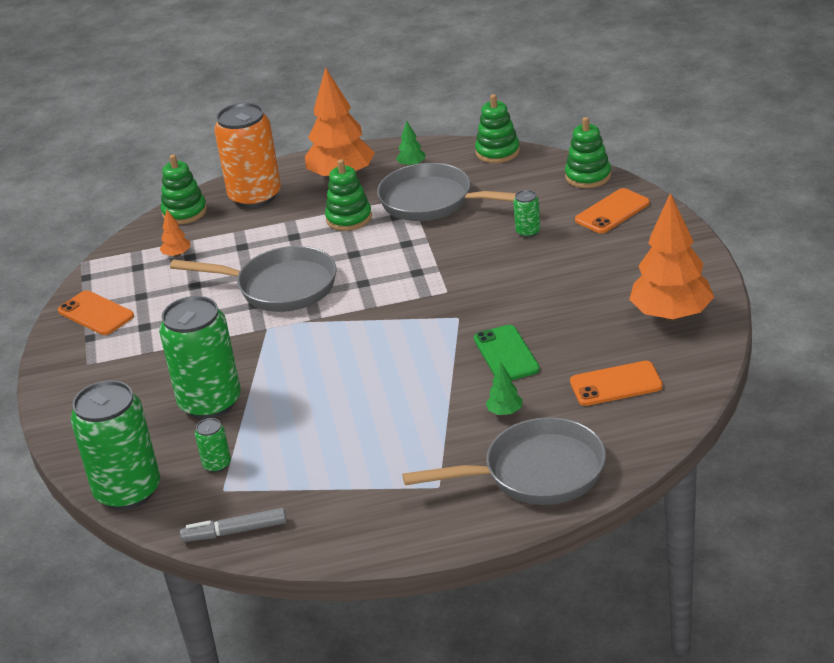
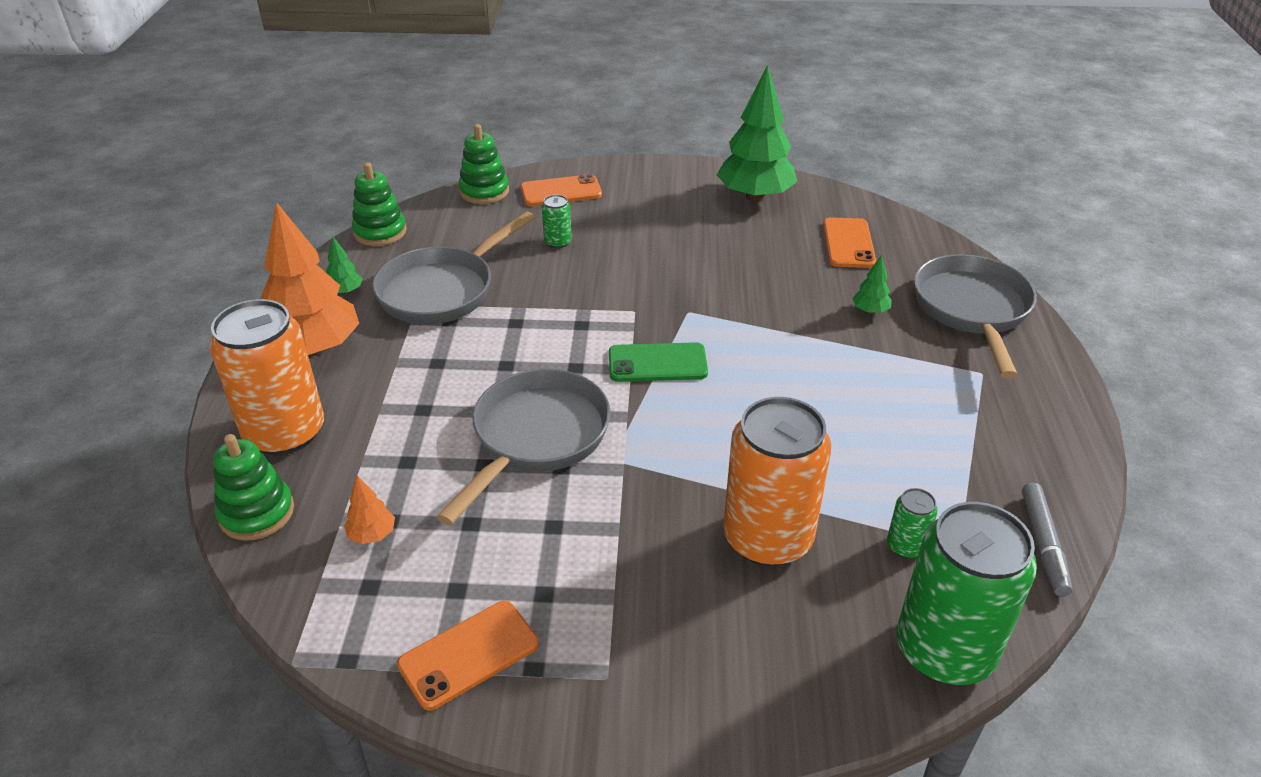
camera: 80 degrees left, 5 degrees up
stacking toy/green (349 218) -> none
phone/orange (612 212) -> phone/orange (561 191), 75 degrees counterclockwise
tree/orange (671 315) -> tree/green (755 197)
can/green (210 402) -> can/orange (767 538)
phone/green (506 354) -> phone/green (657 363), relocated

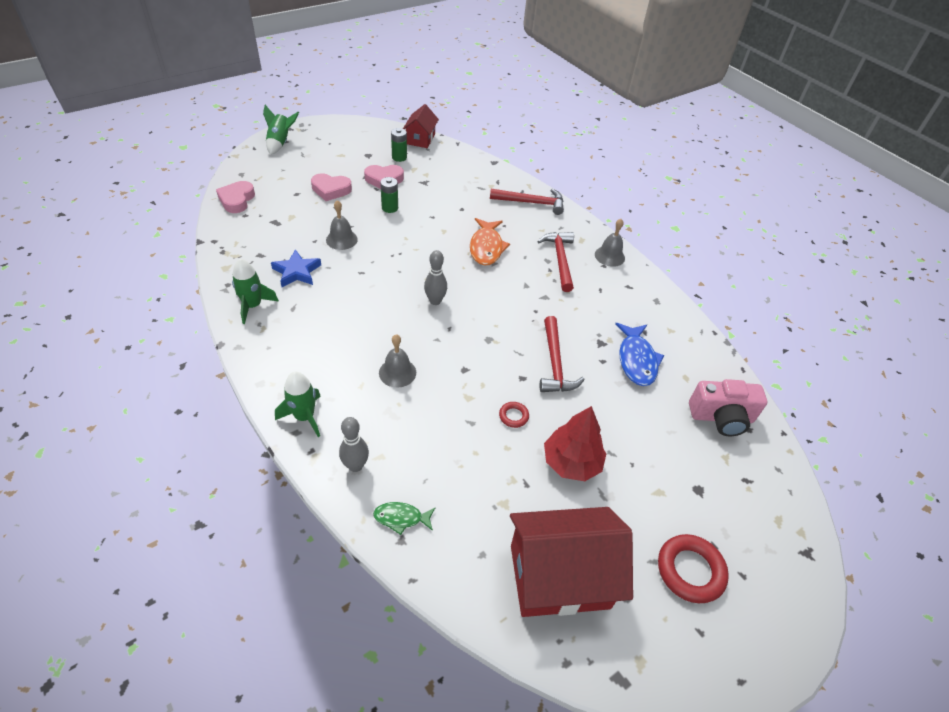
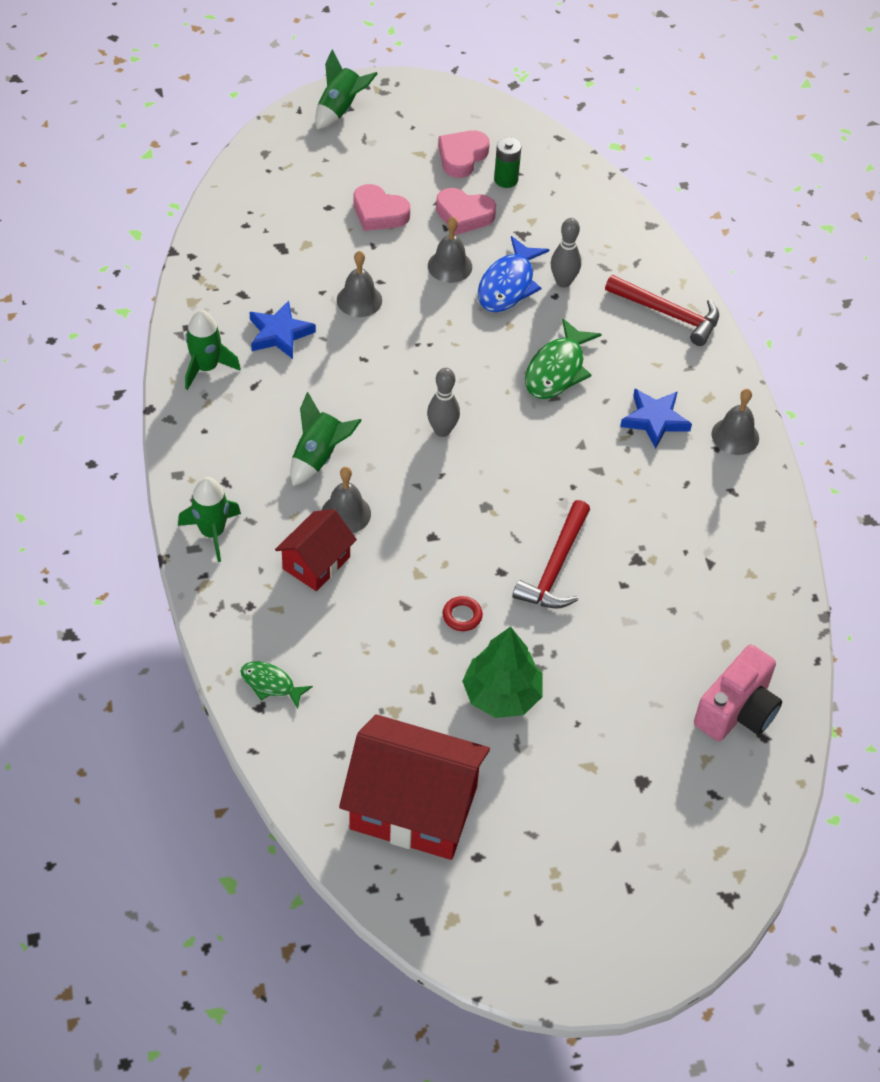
camera: 25 degrees right, 5 degrees up
house/red (420 139) -> house/red (316 563), relocated
battery/green (390 208) -> bell/grey (450 266)
heart/pink (237 200) -> heart/pink (462 157), relocated
fish/orange (486 247) -> fish/green (557 370)
hammer/red (560 260) -> star/blue (655 420)
fish/blue (636 360) -> fish/blue (508 285), relocated
camera/pink (721 417) -> camera/pink (737 710), 75 degrees counterclockwise
tree/red (571 462) -> tree/green (502 695)
bowling pin/grey (355 466) -> bowling pin/grey (563 282), relocated
ring/red (690 570) -> none
none -> rocket/green (319 457)

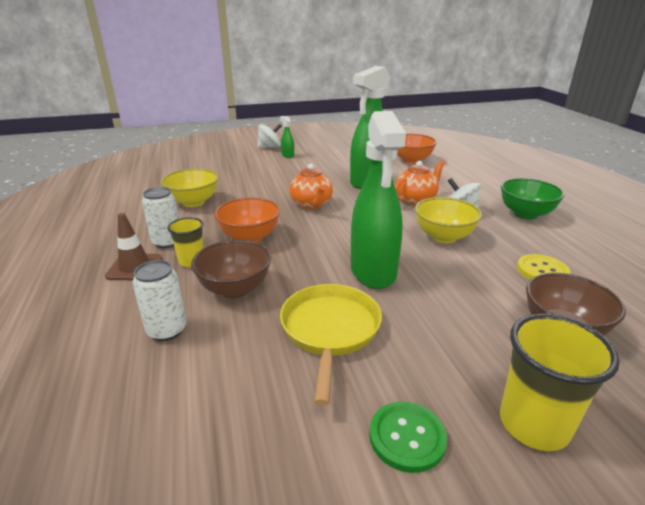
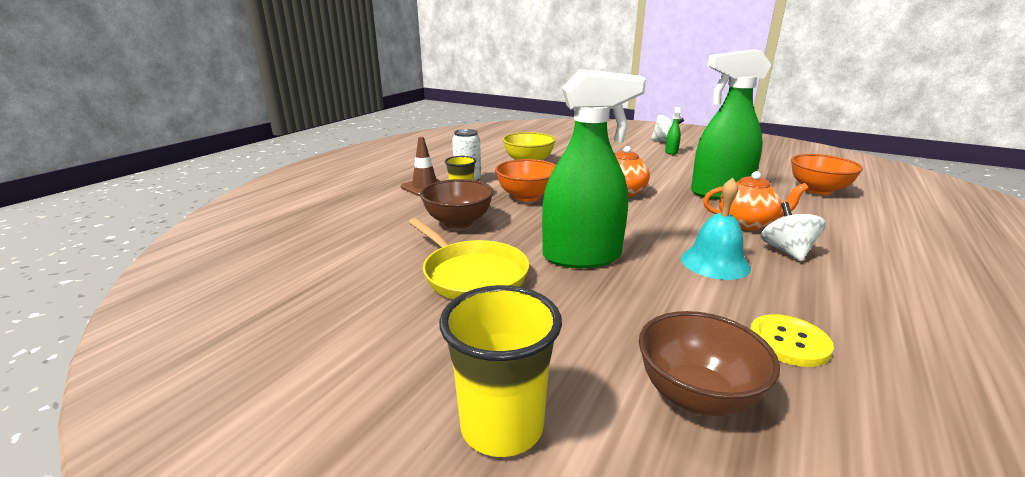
camera: 45 degrees right, 5 degrees down
spray bottle/green (373 271) -> spray bottle/green (582 257), 135 degrees counterclockwise
bowl/green (525 214) -> none
bowl/yellow (443 237) -> bell/turquoise (715 263)
can/white (167 330) -> none
pan/yellow (330 330) -> pan/yellow (471 275), 90 degrees clockwise
button/green (407 437) -> none

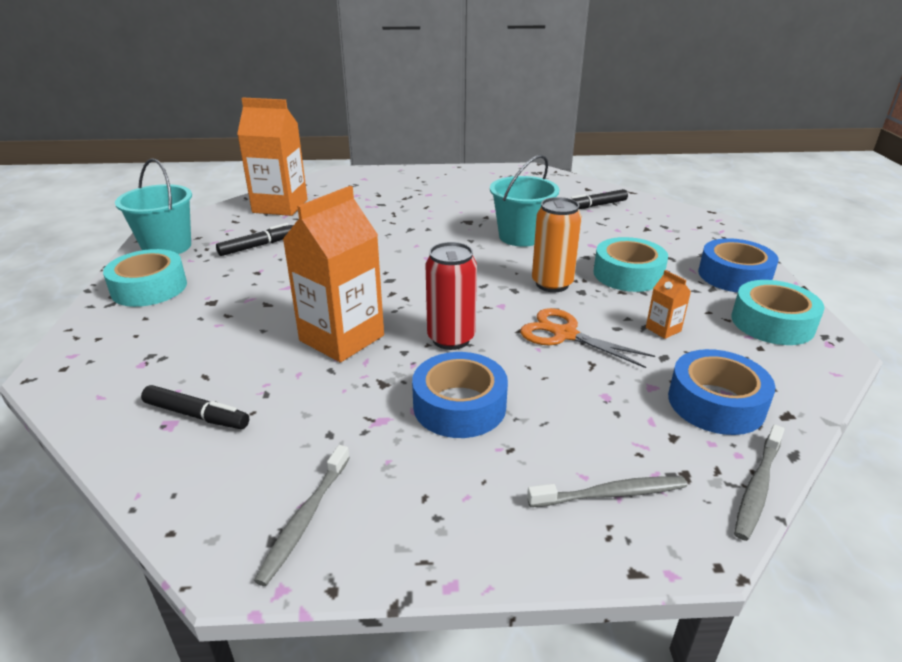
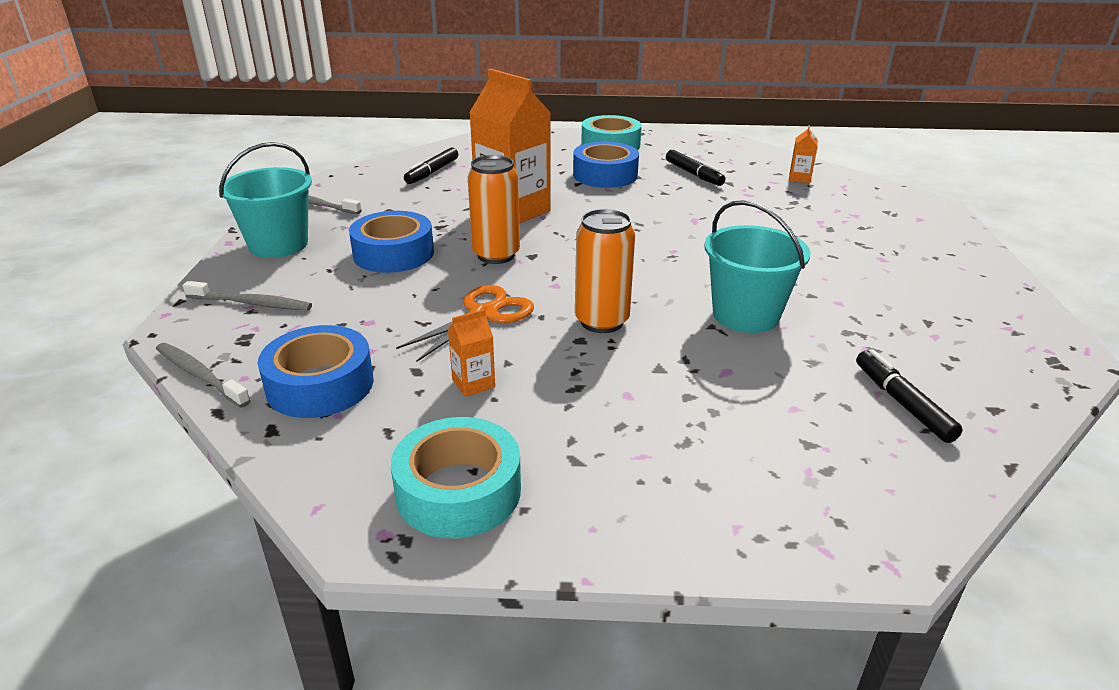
camera: 95 degrees right, 0 degrees up
carton/orange (280 206) -> carton/orange (799 178), x0.42
bucket/turquoise (167 247) -> bucket/turquoise (278 245), relocated
tape/turquoise (628 274) -> none
tape/blue (734 276) -> tape/blue (605 175), relocated
can/red (451 339) -> can/orange (496 255)
toothbrush/grey (611 494) -> toothbrush/grey (251 303), 75 degrees counterclockwise

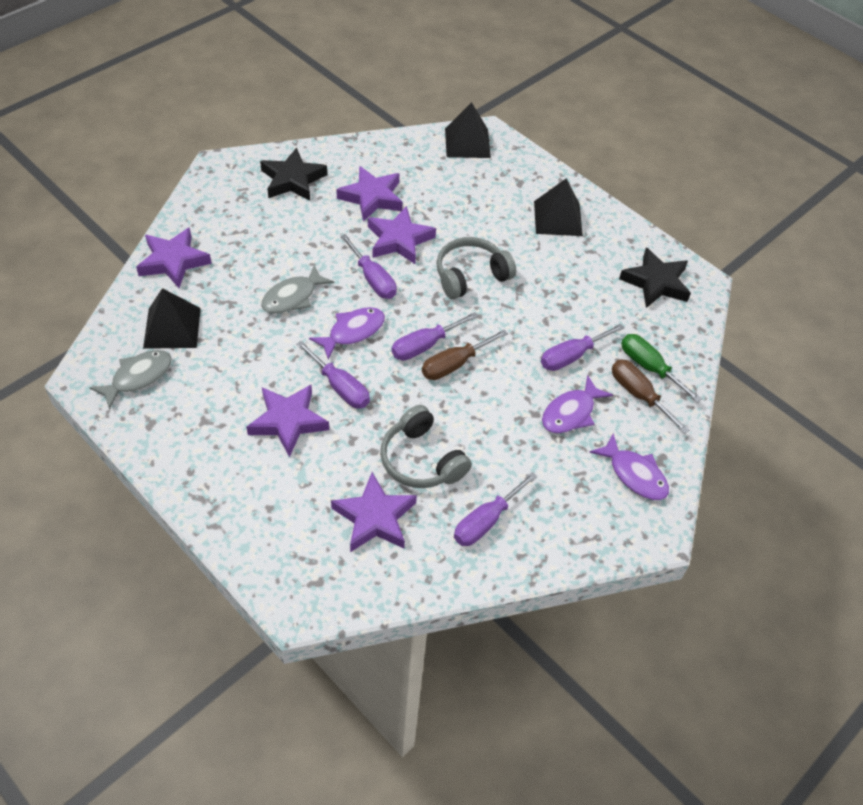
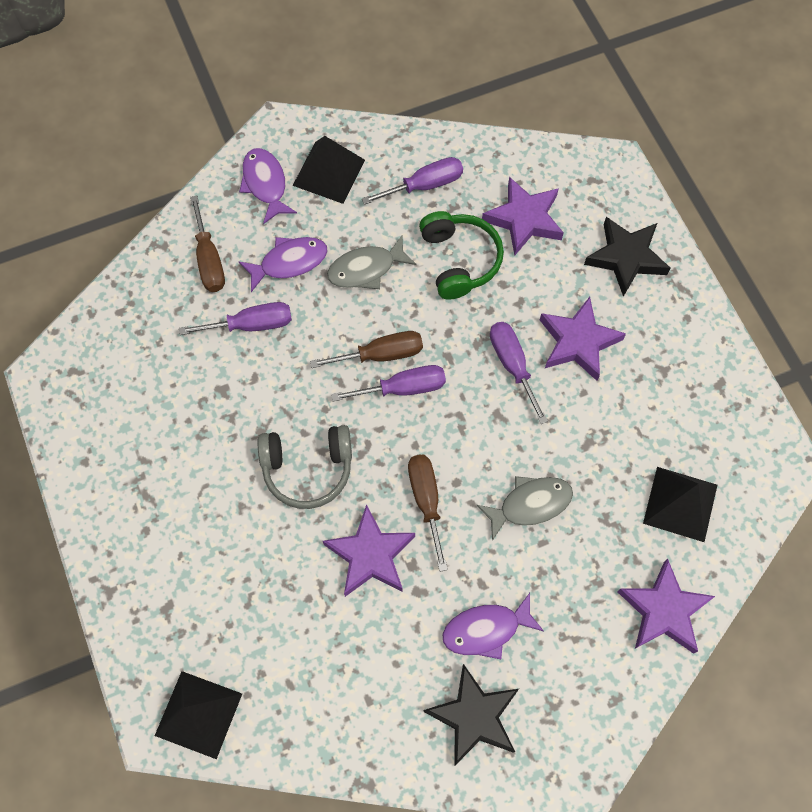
camera: 155 degrees left, 15 degrees up
star/purple (372 197) -> none
pyramid/black (558 218) -> pyramid/black (328 172), relocated
screwdriver/purple (373 279) -> screwdriver/brown (426 501)
star/black (656 282) -> star/black (626 258), relocated
fish/purple (353 332) -> fish/purple (486 630), relocated
screwdriver/green (649 367) -> none
fish/grey (138 377) -> fish/grey (366 269), relocated
headphones/grey (421 460) -> headphones/green (459 260)

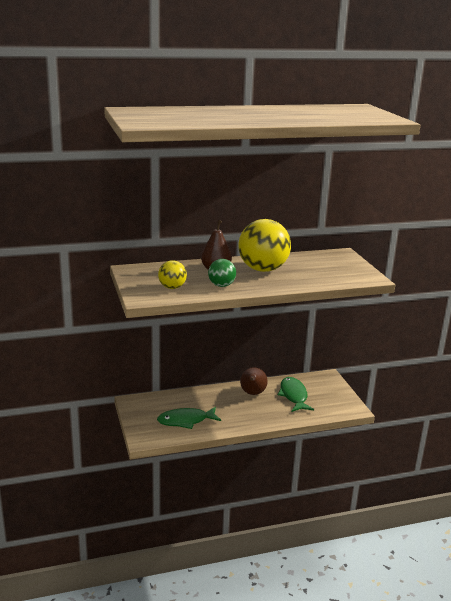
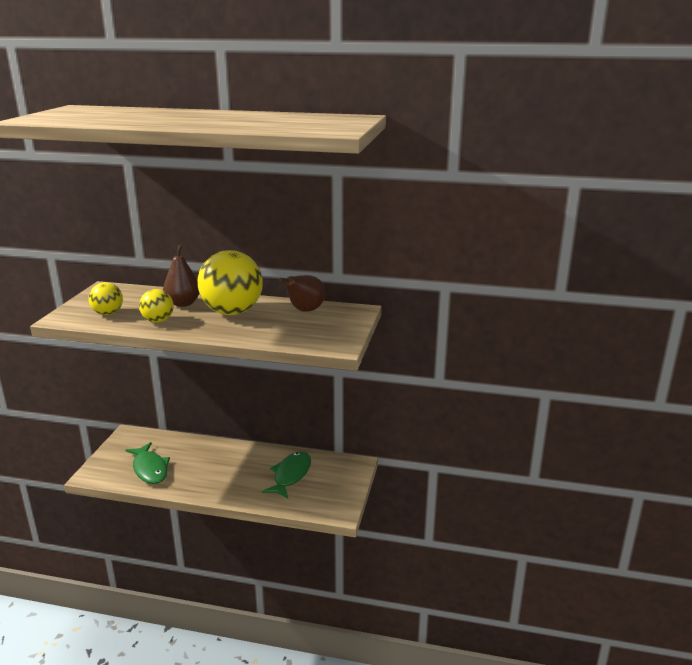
camera: 30 degrees right, 0 degrees up
ball/green (221 285) -> ball/yellow (158 321)
pear/brown (252 393) -> pear/brown (304 311), relocated
fish/green (185 421) -> fish/green (150 469), 135 degrees counterclockwise

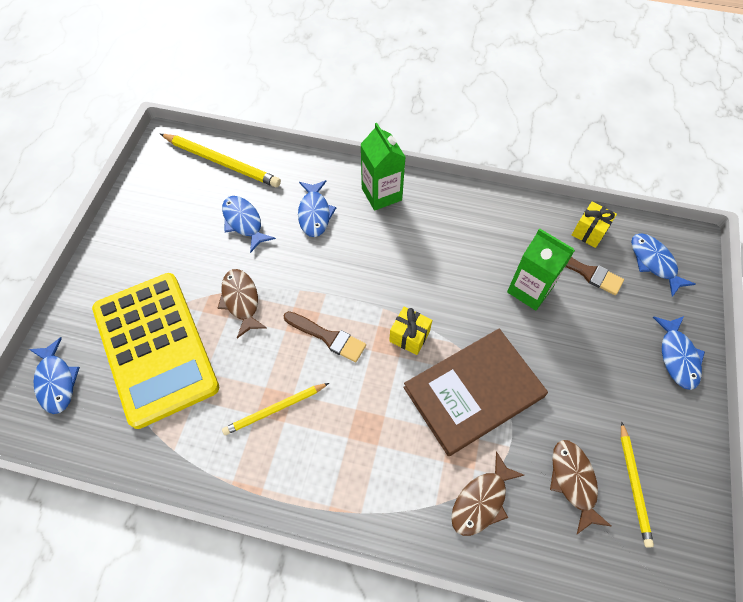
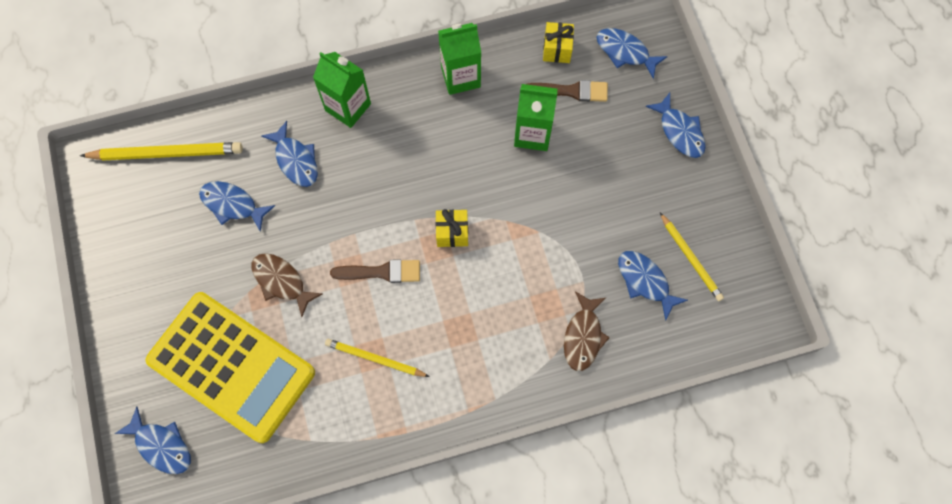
camera: 30 degrees left, 10 degrees up
book/brown (473 392) -> none
pencil/yellow (275 409) -> pencil/yellow (375 359), 75 degrees clockwise
fish/brown (573 481) -> fish/blue (645 281)
none -> carton/green (460 77)

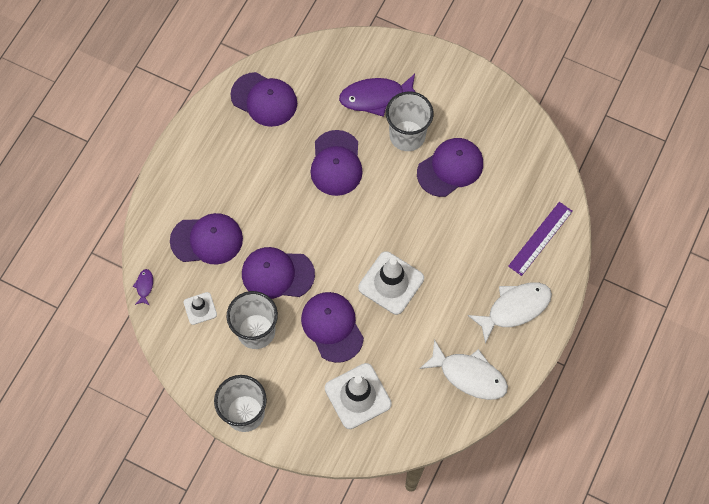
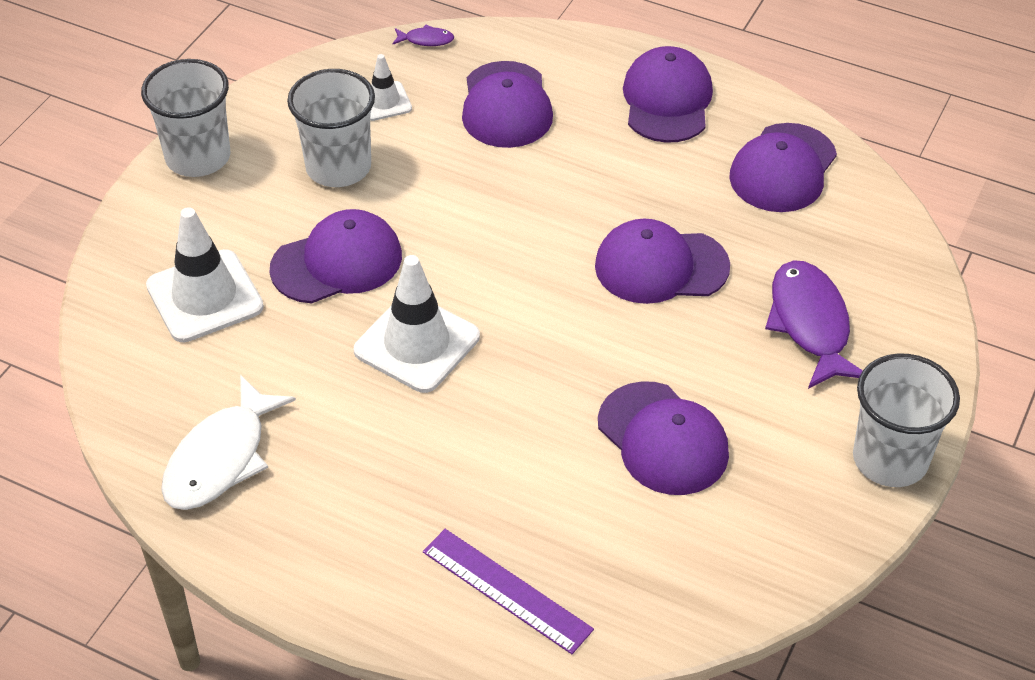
camera: 90 degrees right, 20 degrees down
cup/white (407 136) -> cup/white (890 459), relocated
cap/purple (277 274) -> cap/purple (667 100), relocated
fish/white (514 308) -> none

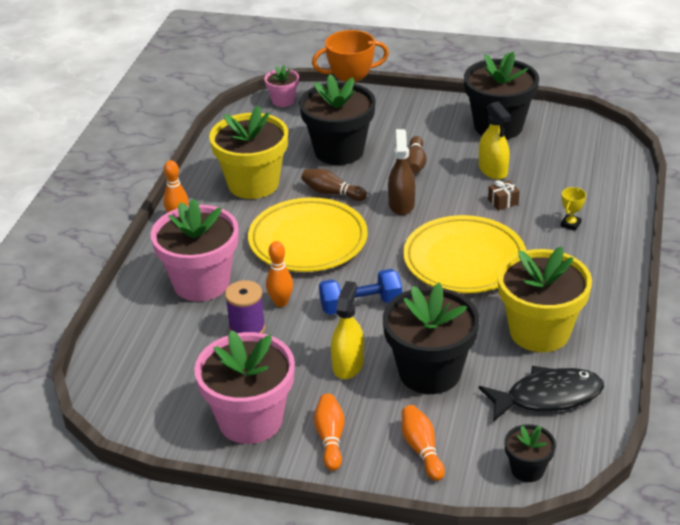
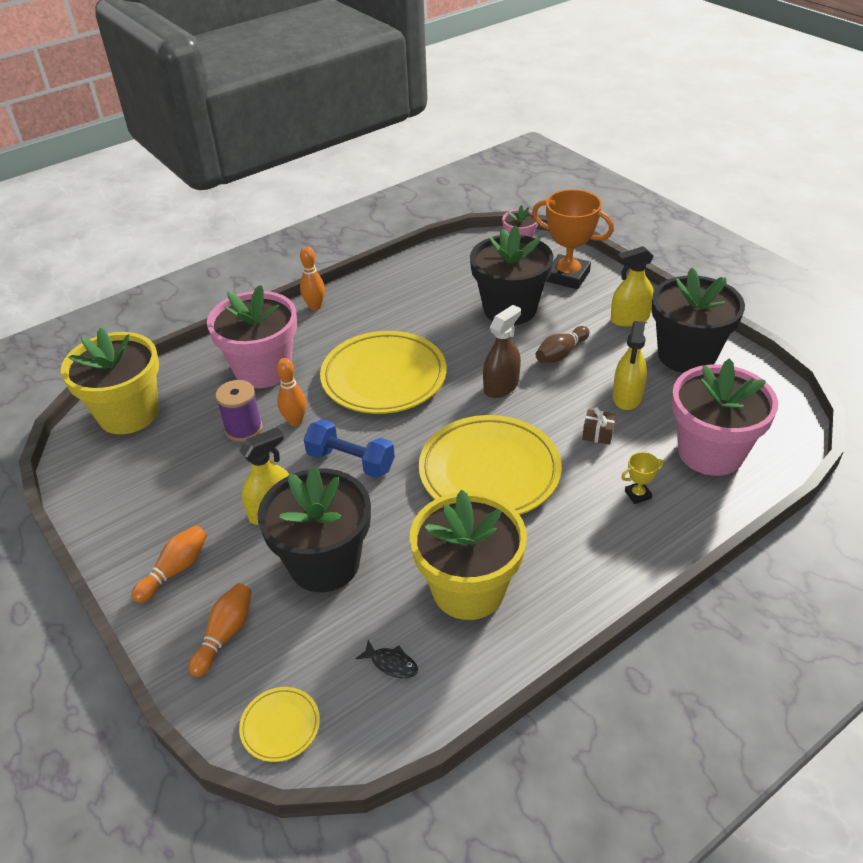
camera: 40 degrees right, 5 degrees up
flower pot/yellow (253 184) -> flower pot/yellow (128 414), relocated
bowling pin/brown (331 193) -> none
flower pot/pink (250 420) -> flower pot/pink (710 452), relocated
fish/black (547 397) -> fish/black (391 663), x0.42
flower pot/black (527 469) -> plate/yellow (280 726)
none -> spray bottle/yellow (630 319)

